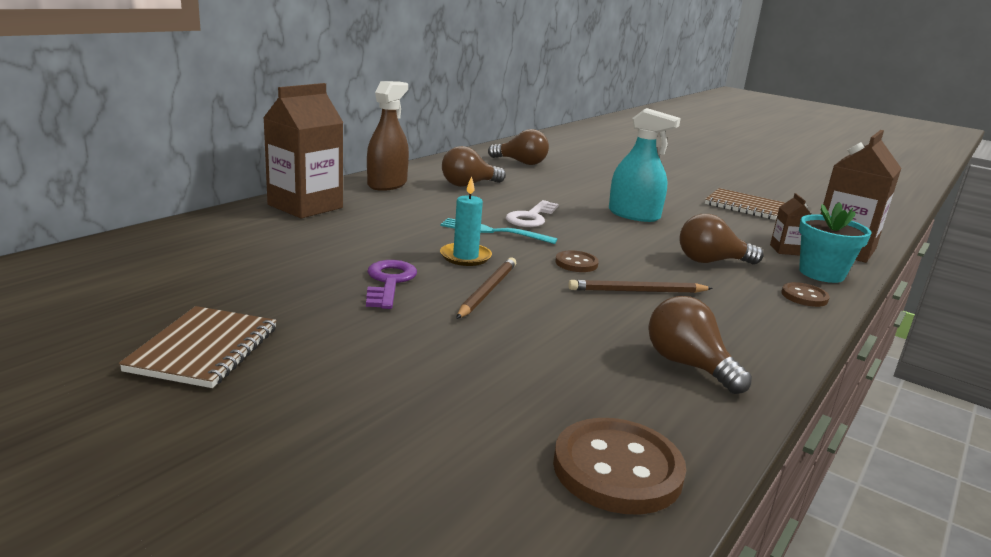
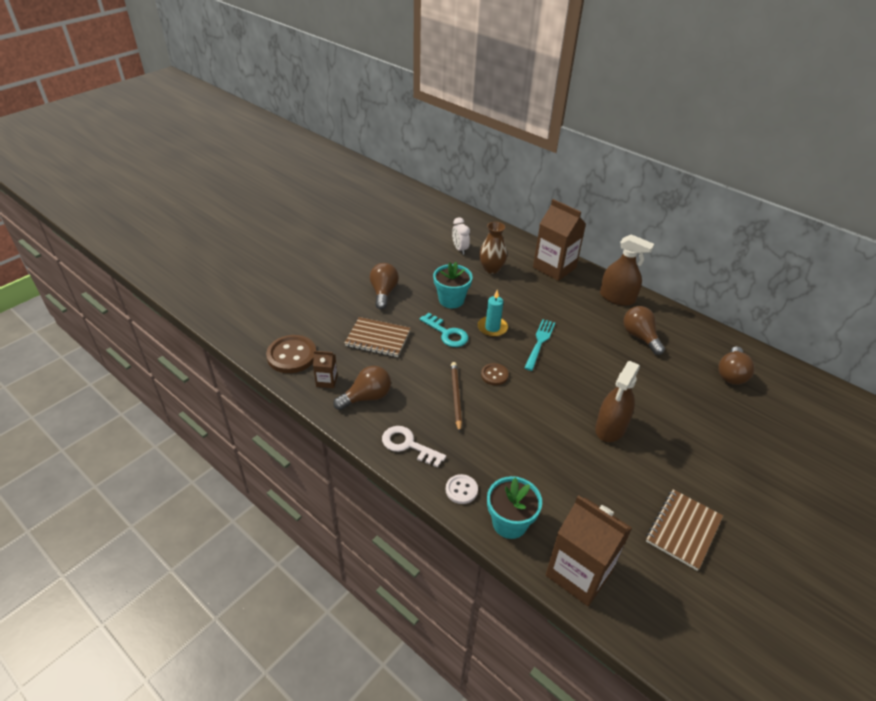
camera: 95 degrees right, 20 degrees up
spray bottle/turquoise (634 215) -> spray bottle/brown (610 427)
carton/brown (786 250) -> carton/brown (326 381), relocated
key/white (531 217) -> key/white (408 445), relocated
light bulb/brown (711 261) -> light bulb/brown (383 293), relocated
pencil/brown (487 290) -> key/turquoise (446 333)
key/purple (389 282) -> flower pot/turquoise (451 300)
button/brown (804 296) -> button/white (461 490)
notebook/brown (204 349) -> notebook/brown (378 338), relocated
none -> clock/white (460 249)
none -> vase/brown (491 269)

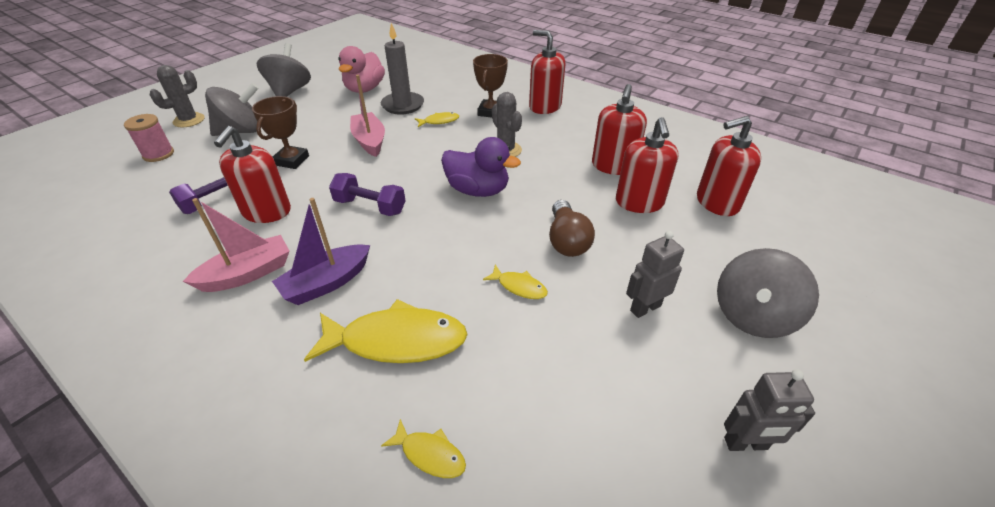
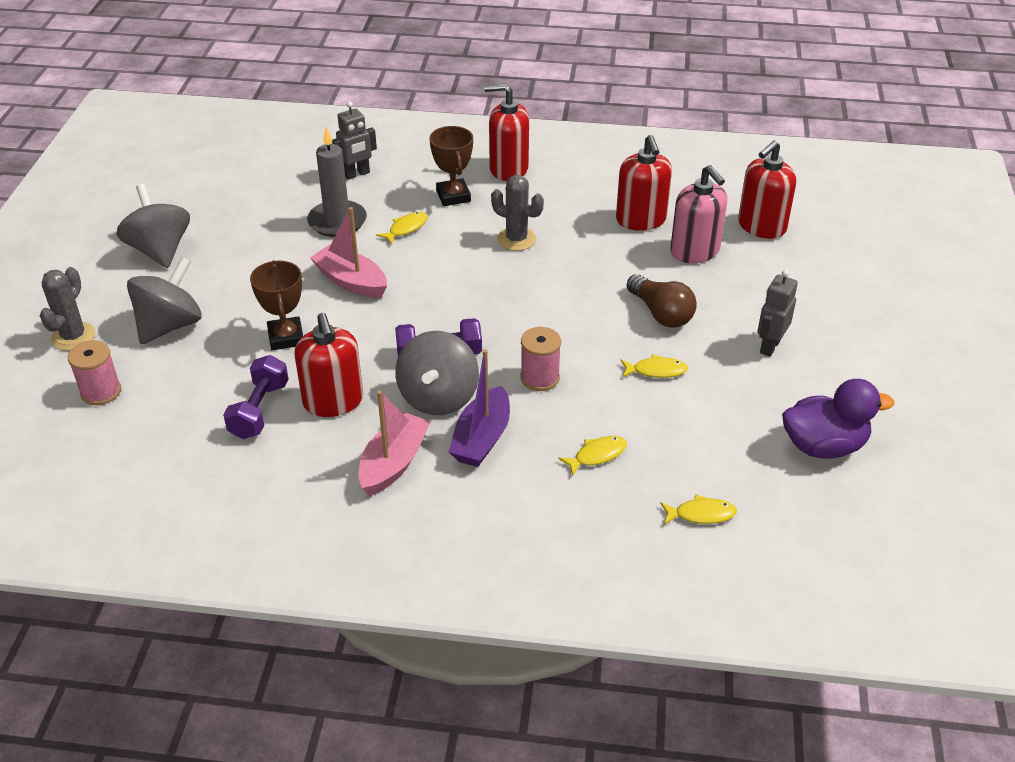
camera: 30 degrees left, 0 degrees up
duck/pink (365 89) -> none
soap dispenser/red (639 202) -> soap dispenser/pink (695 251)
duck/purple (478 190) -> duck/purple (823 446), relocated
spinning top/grey (752 316) -> spinning top/grey (438 397), relocated
fish/yellow (397 341) -> fish/yellow (597 455), x0.47
robot/grey (745 444) -> robot/grey (357 174), relocated
none -> spool/pink (540 378)

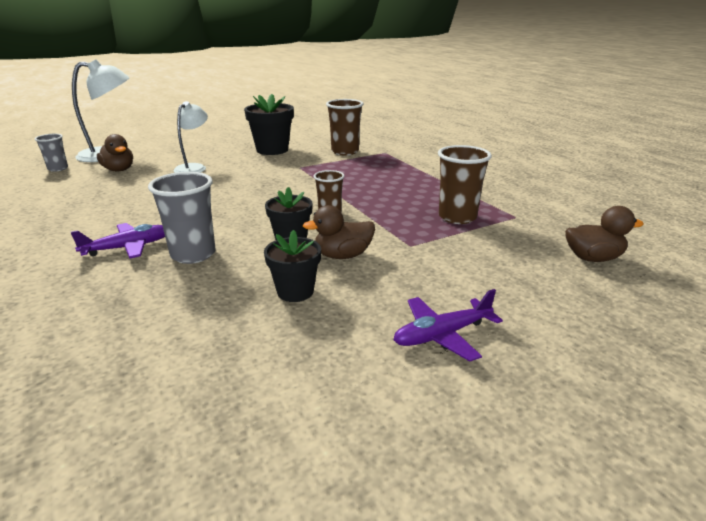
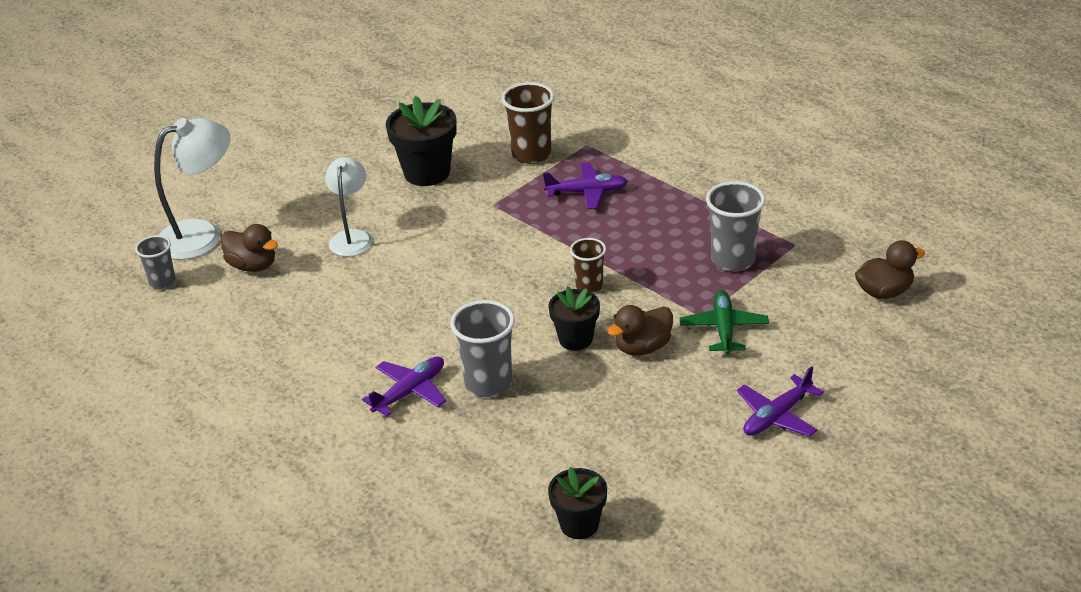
camera: 15 degrees left, 10 degrees up
cup/brown (457 217) -> cup/grey (733 260)
flower pot/black (295 292) -> flower pot/black (579 524), relocated
none -> plane/purple (587 192)
none -> plane/green (723 328)

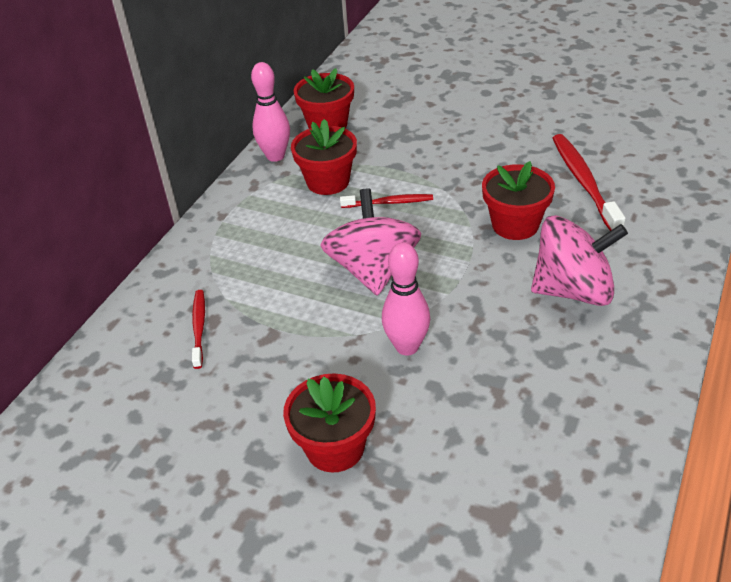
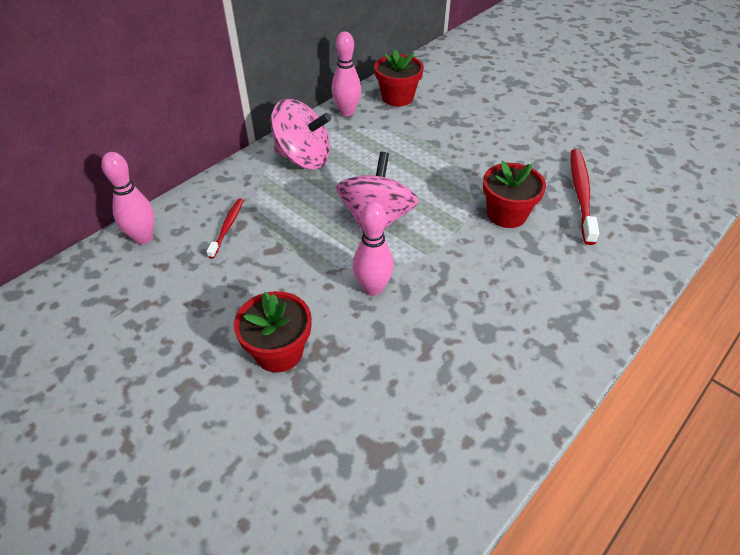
camera: 15 degrees right, 5 degrees up
flower pot/red (328 182) -> none
toothbrush/red (389 203) -> none
spinning top/pink (573 290) -> spinning top/pink (303 158), relocated
none -> bowling pin/pink (143 238)

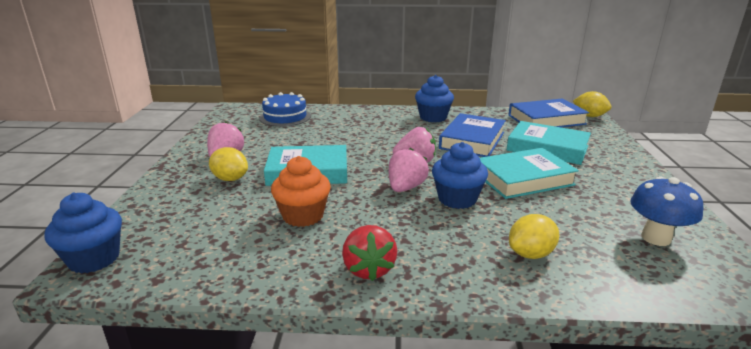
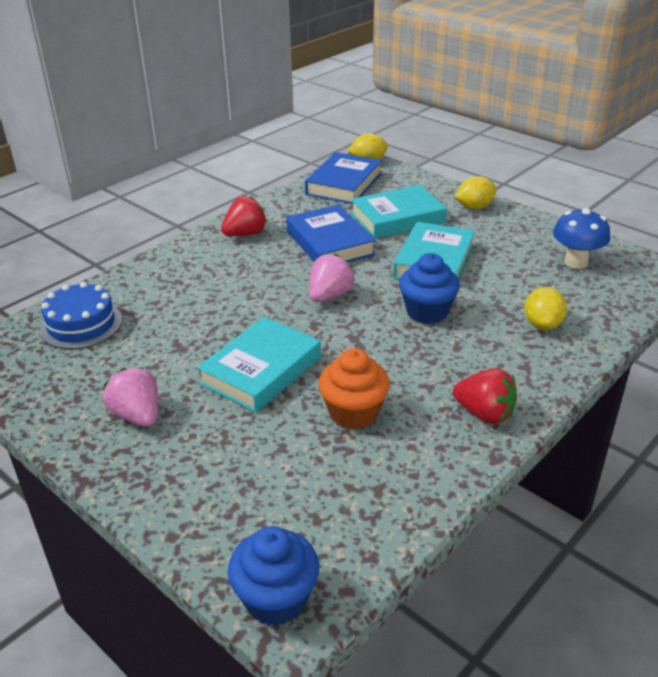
camera: 50 degrees left, 10 degrees up
cupcake/blue (433 117) -> strawberry/red (245 234)
lemon/yellow (230 179) -> lemon/yellow (474 207), relocated
strawberry/pink (405 188) -> none

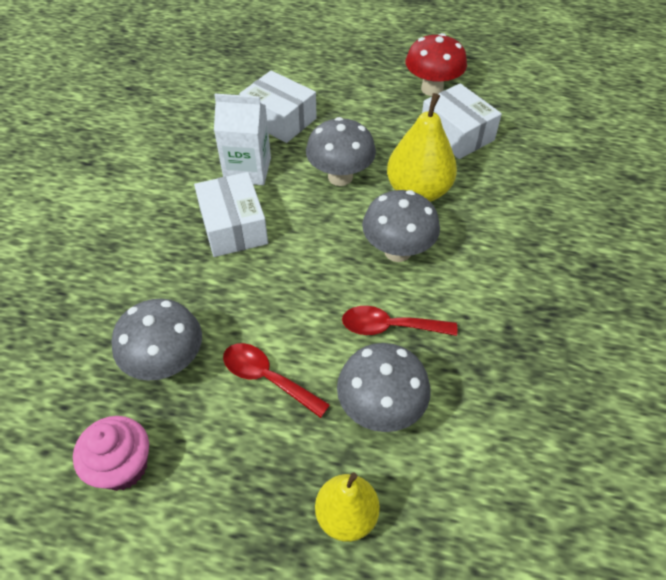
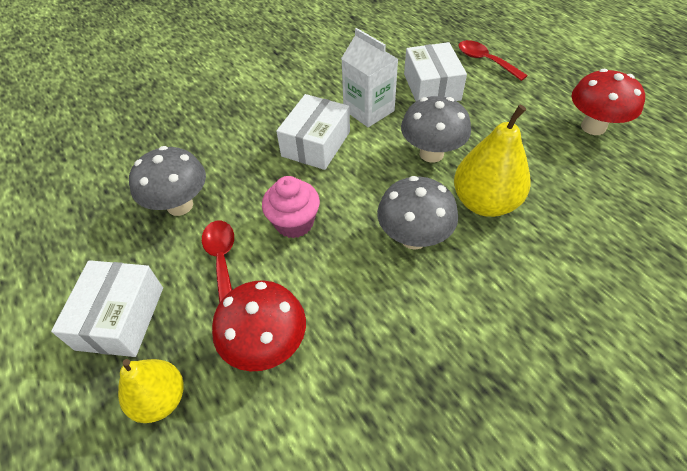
camera: 45 degrees right, 0 degrees up
box/white (456 134) -> box/white (120 318), relocated
spoon/red (390 327) -> spoon/red (485 61), relocated
mushroom/grey (380 409) -> mushroom/red (267 345)
cupcake/pink (122 466) -> cupcake/pink (294 223), relocated

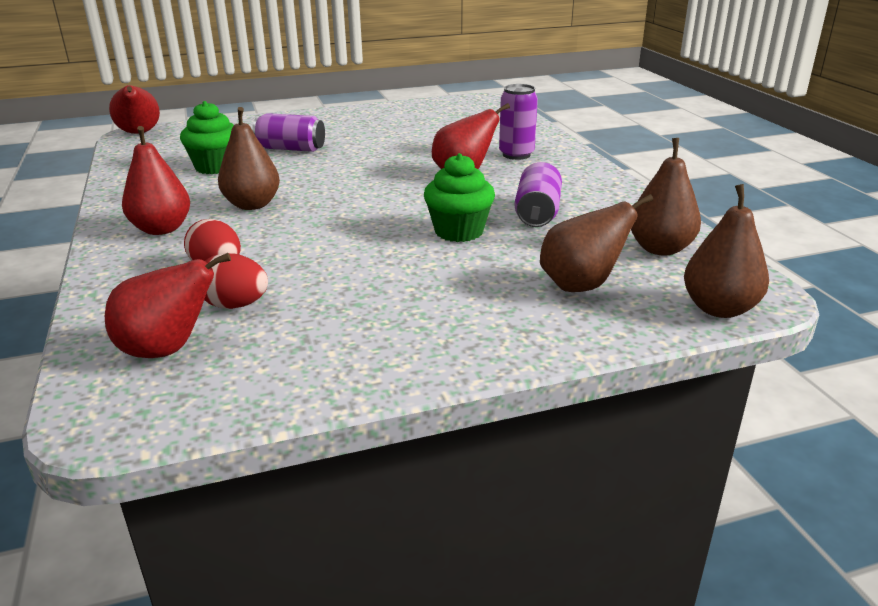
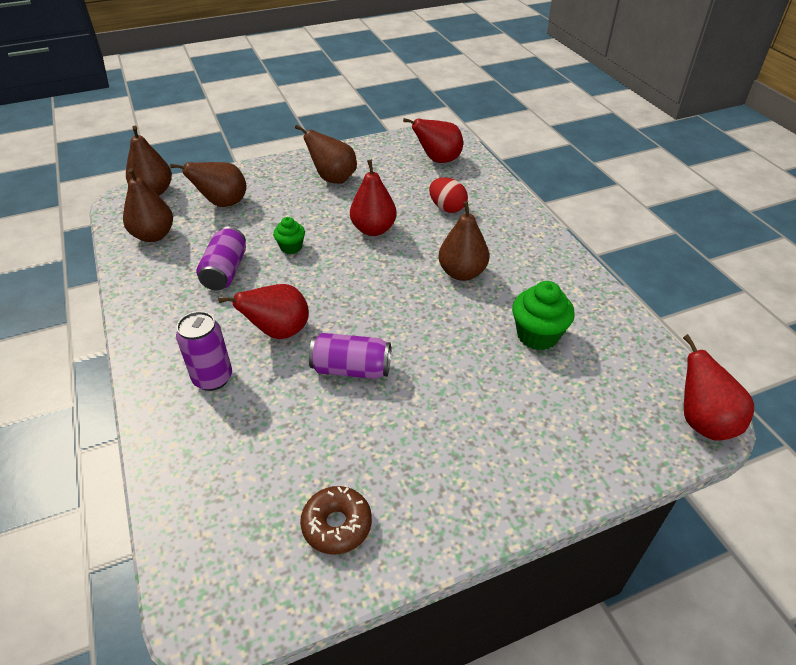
camera: 175 degrees right, 15 degrees up
can/purple (291 149) -> can/purple (351 369), relocated
pear/red (162 229) -> pear/red (373 229), relocated
cupcake/green (459 231) -> cupcake/green (291 247), x0.60
egg/red (235 305) -> none
none -> pear/brown (333 179)
none -> donut/brown (337 525)

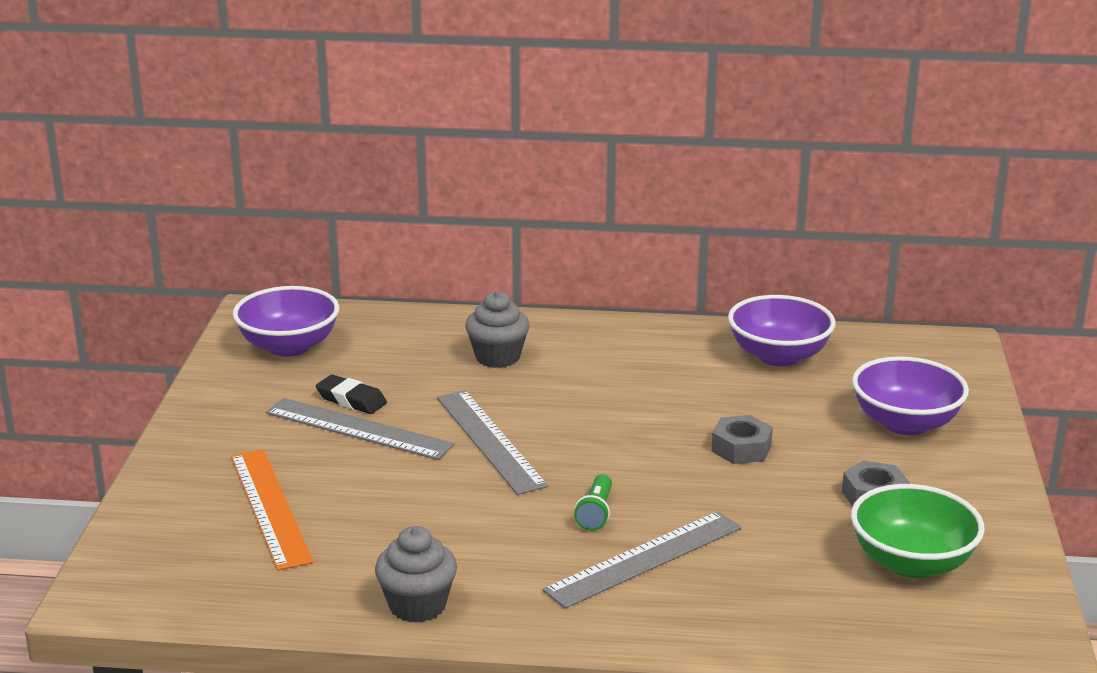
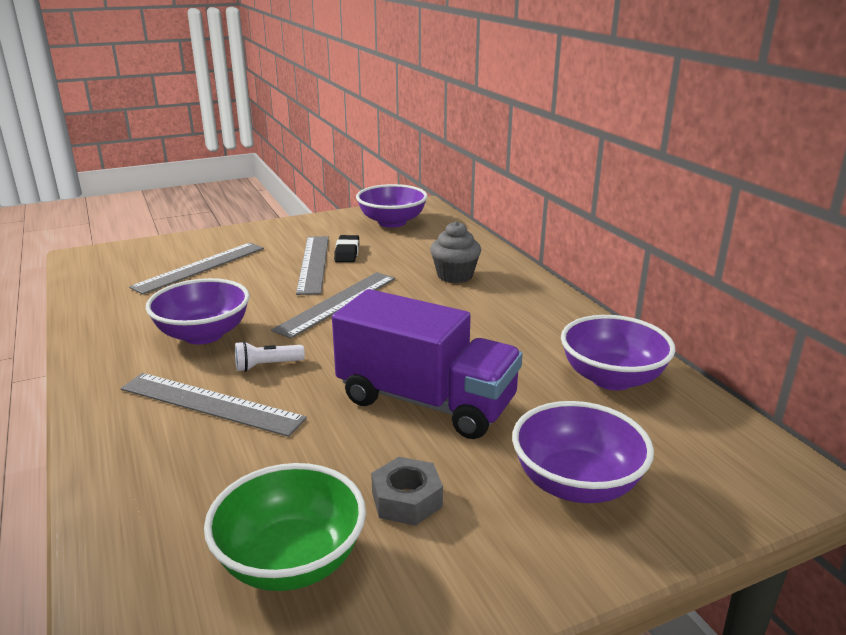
camera: 60 degrees right, 0 degrees up
nut/grey (741 448) -> truck/purple (426 402)
ruler/orange (270 507) -> ruler/grey (200 267)
flashlight/green (595 513) -> flashlight/white (267 366)
cupcake/grey (417 605) -> none
none -> bowl/purple (203 334)

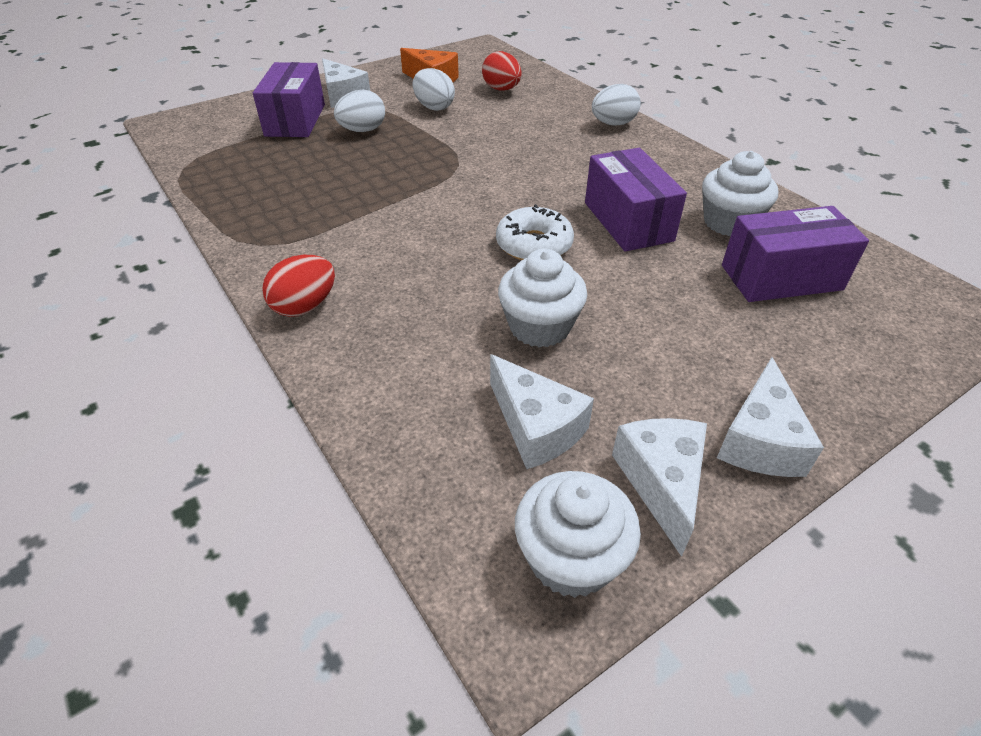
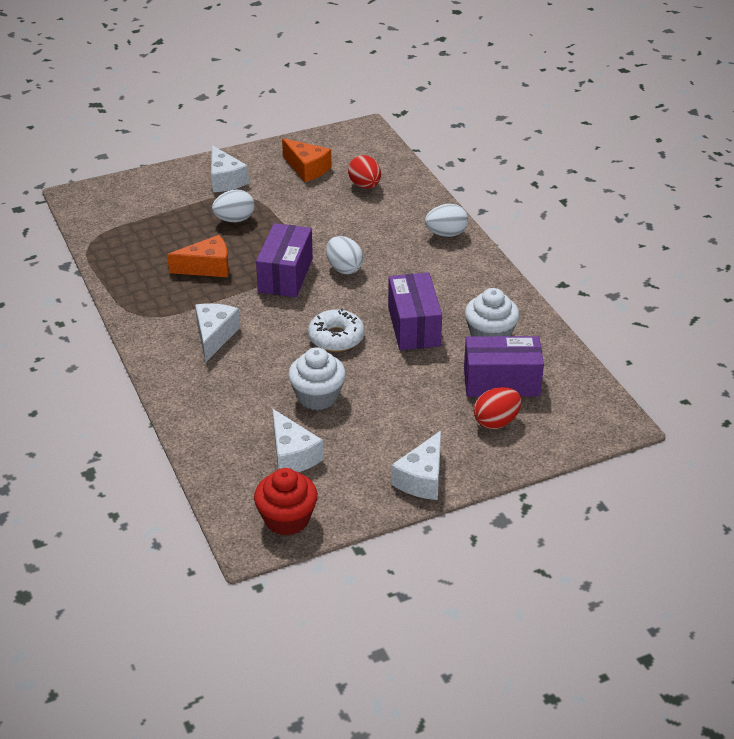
camera: 10 degrees right, 5 degrees down
box/purple (295 120) -> box/purple (285 275), relocated
egg/white (434 107) -> egg/white (344 268), relocated
egg/red (305 306) -> egg/red (496 422), relocated
cheese/white (661 482) -> cheese/white (214 336), relocated
cupcake/white (571 558) -> cupcake/red (287 519)
none -> cheese/orange (207 267)

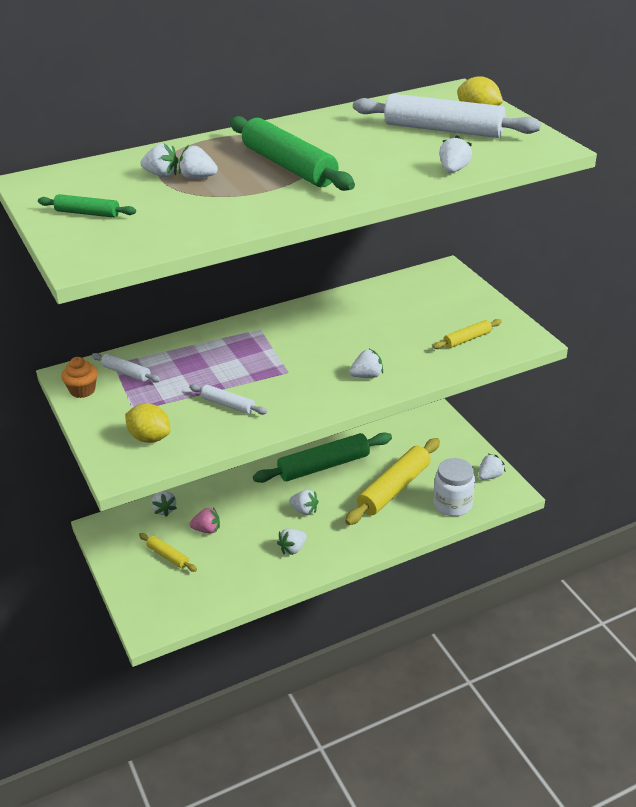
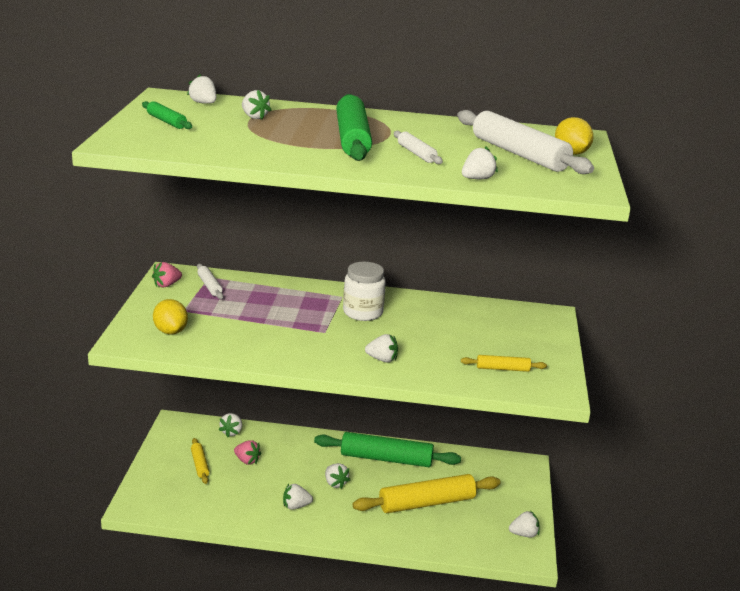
camera: 30 degrees right, 10 degrees down
strawberry/white (197 177) -> strawberry/white (203 103), relocated
cupcake/orange (82 390) -> strawberry/pink (166 285)
rolling pin/white (228 405) -> rolling pin/white (416 153), relocated
jar/white (452 504) -> jar/white (363 312), relocated

